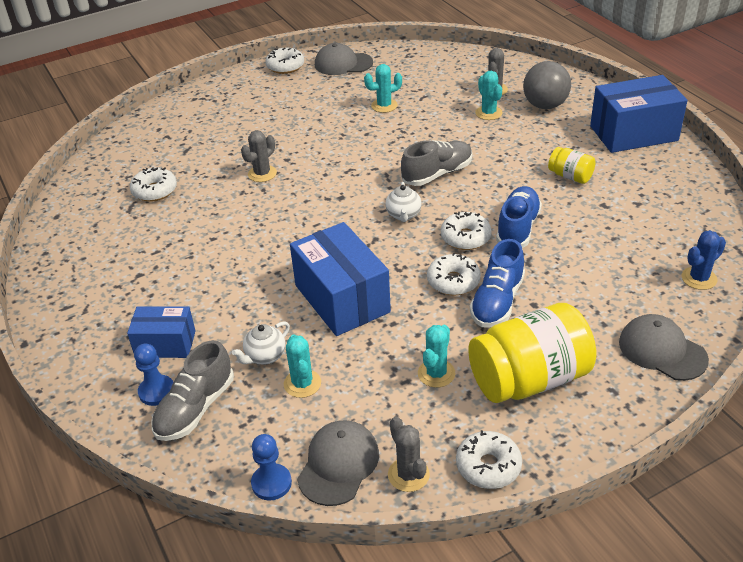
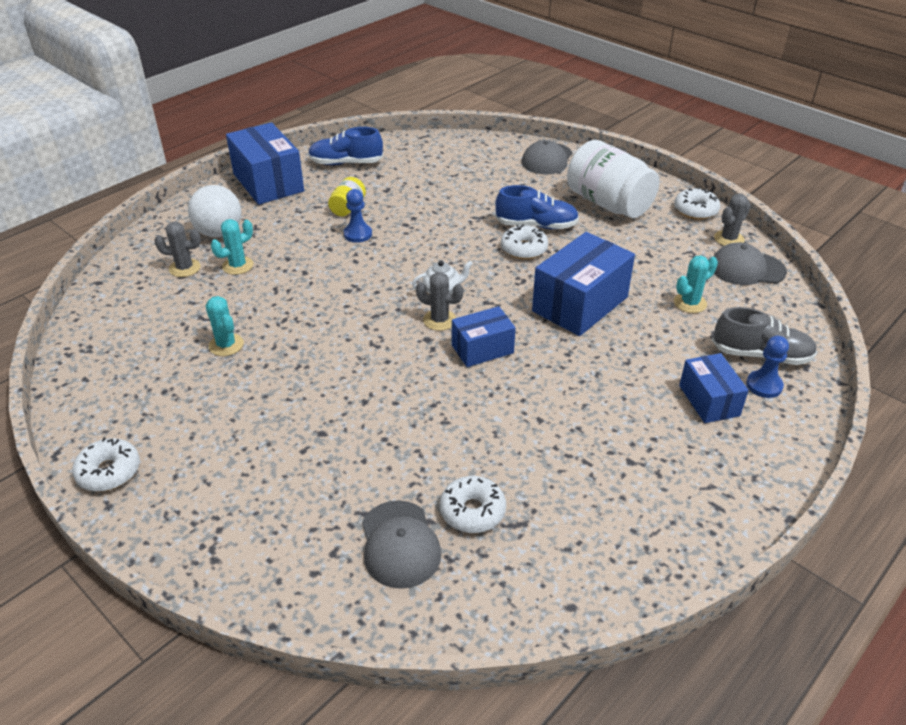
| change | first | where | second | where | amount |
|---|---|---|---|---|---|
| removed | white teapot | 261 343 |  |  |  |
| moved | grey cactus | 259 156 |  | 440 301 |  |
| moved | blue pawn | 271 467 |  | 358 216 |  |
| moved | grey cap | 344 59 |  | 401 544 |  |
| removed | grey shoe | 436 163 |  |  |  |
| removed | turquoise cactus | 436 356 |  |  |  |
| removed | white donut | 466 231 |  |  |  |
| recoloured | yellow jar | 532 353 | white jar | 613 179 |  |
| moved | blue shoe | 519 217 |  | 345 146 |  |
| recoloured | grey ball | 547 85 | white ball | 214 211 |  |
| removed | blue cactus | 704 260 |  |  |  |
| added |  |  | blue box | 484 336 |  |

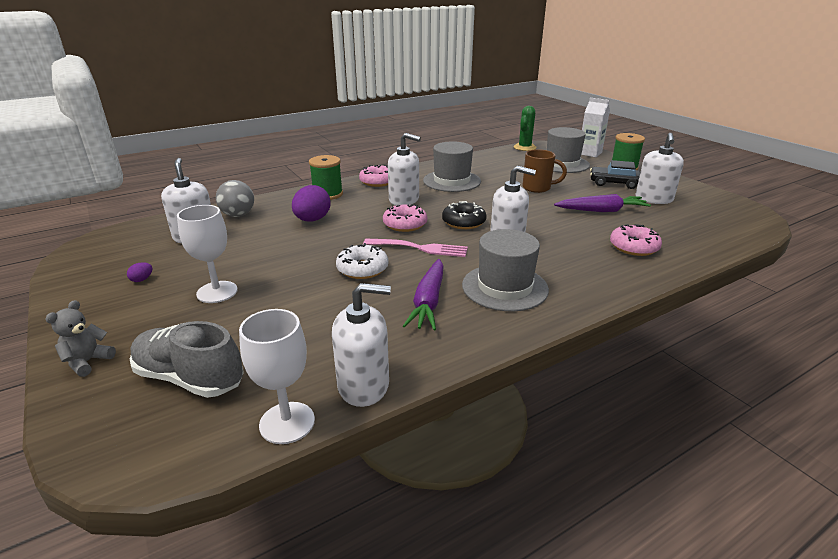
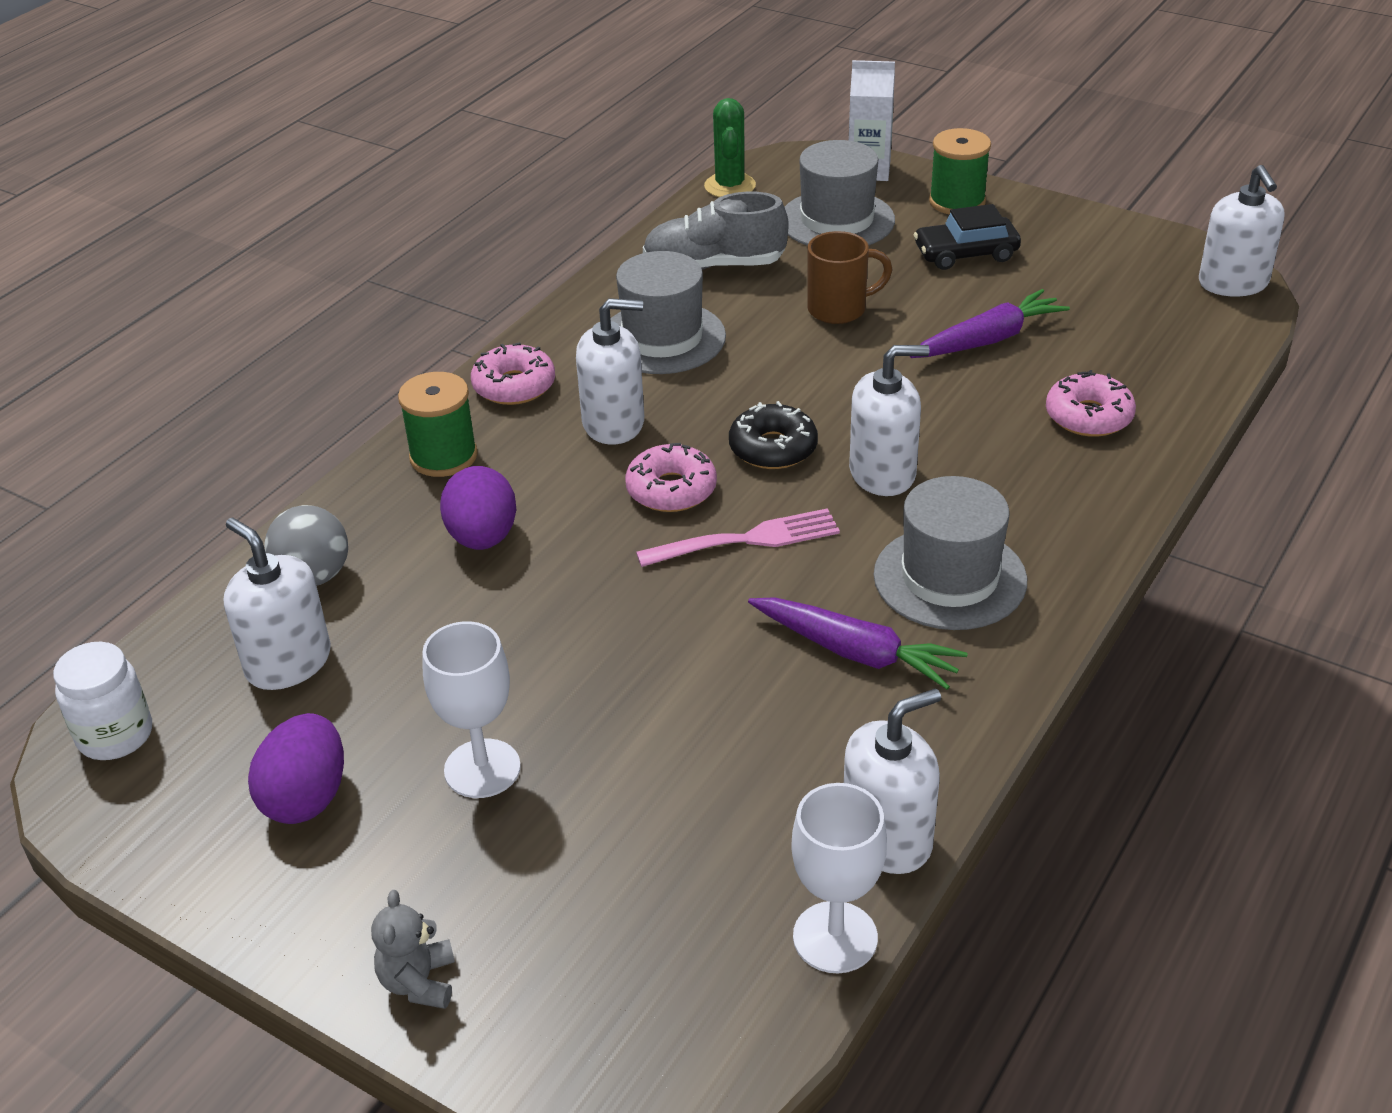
| change | first | where | second | where | amount |
|---|---|---|---|---|---|
| resized | purple egg | 139 272 |  | 296 768 | x2.36 |
| moved | grey shoe | 187 359 |  | 716 231 |  |
| removed | white donut | 362 261 |  |  |  |
| turned | purple carrot | 423 294 |  | 858 643 | 45 degrees counterclockwise |
| moved | white soap dispenser | 659 168 |  | 1241 231 |  |
| added |  |  | white jar | 102 701 |  |

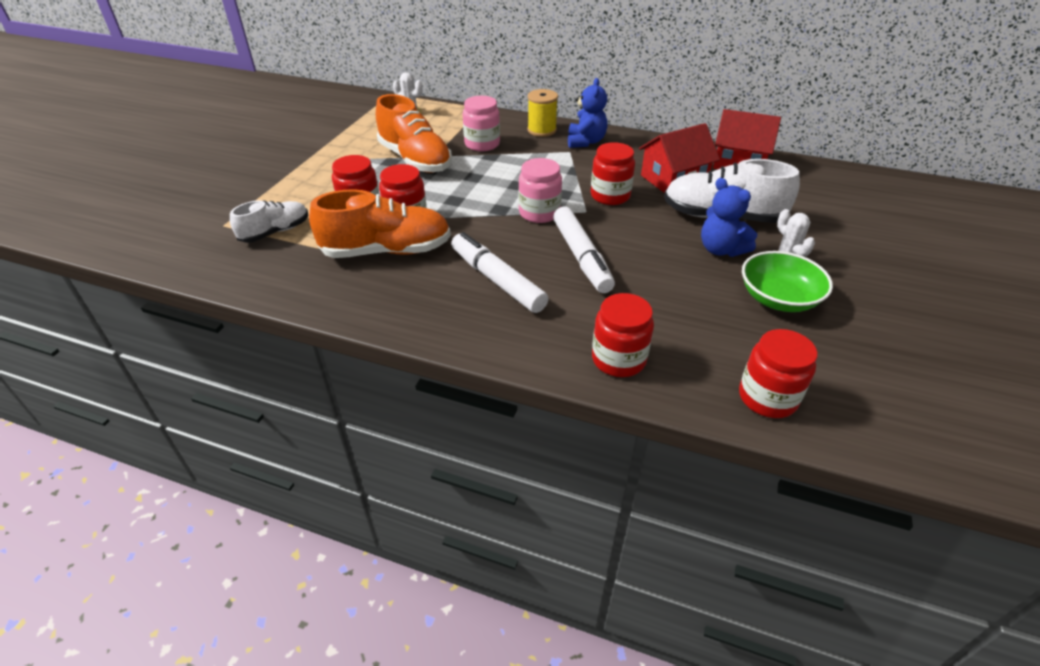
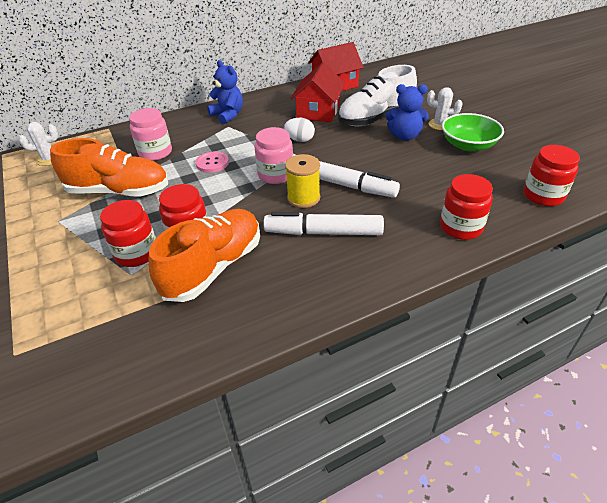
| change | first | where | second | where | amount |
|---|---|---|---|---|---|
| removed | white shoe | 269 221 |  |  |  |
| moved | yellow spool | 542 113 |  | 302 181 |  |
| replaced | red jar | 613 173 | white egg | 299 130 |  |
| added |  |  | pink button | 212 162 |  |

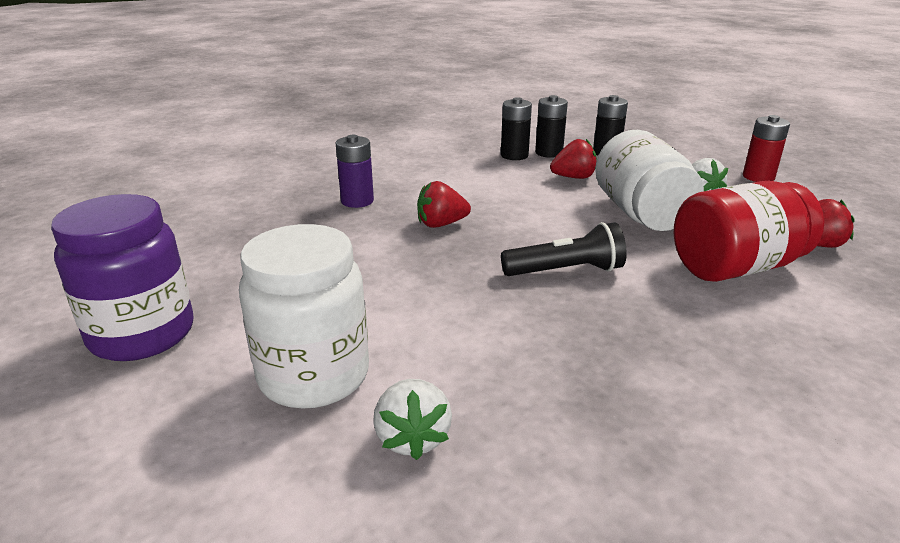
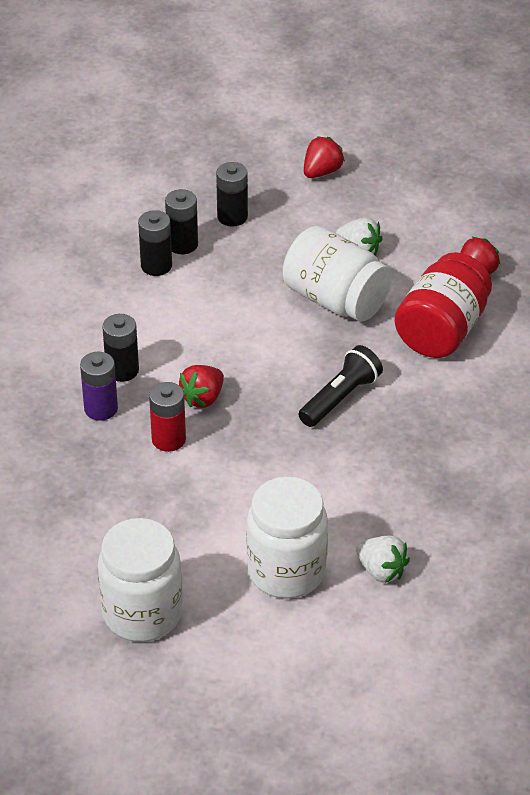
| change | first | where | second | where | amount |
|---|---|---|---|---|---|
| recoloured | purple jar | 122 277 | white jar | 140 580 |  |
| moved | red strawberry | 573 159 |  | 324 157 |  |
| moved | red battery | 766 148 |  | 167 417 |  |
| added |  |  | black battery | 120 348 |  |

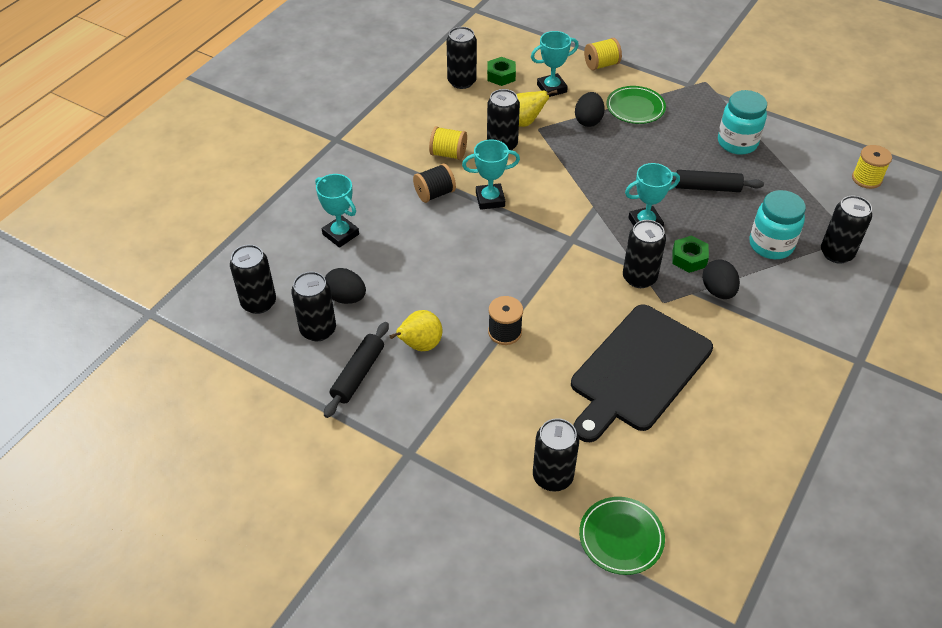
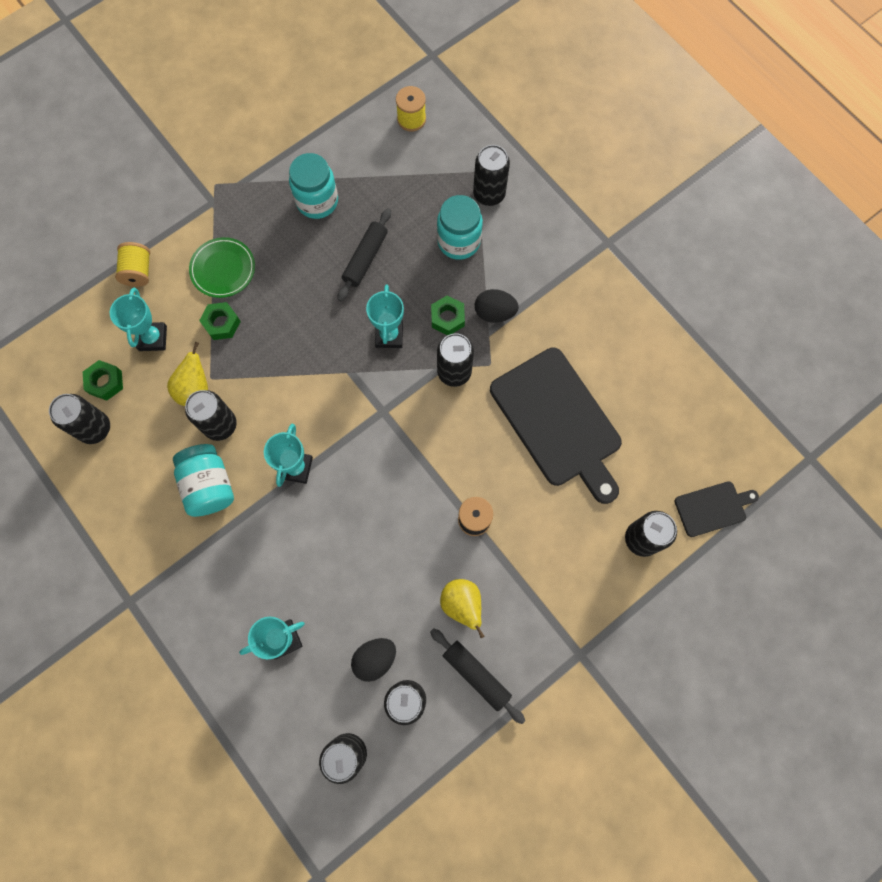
| change | first | where | second | where | amount |
|---|---|---|---|---|---|
| removed | black spool | 434 183 |  |  |  |
| replaced | yellow spool | 448 143 | turquoise jar | 203 480 |  |
| replaced | black egg | 590 109 | green nut | 220 321 |  |
| replaced | green plate | 622 536 | black cutting board | 717 509 |  |

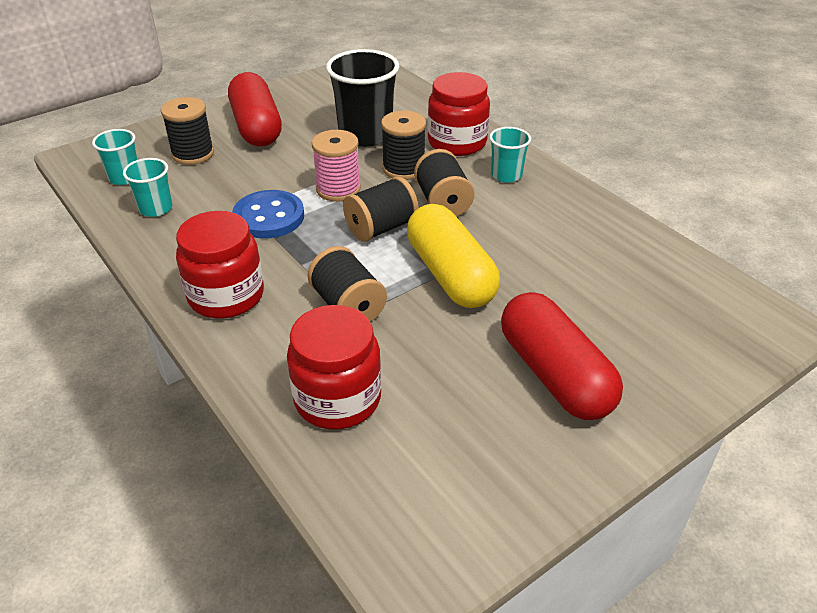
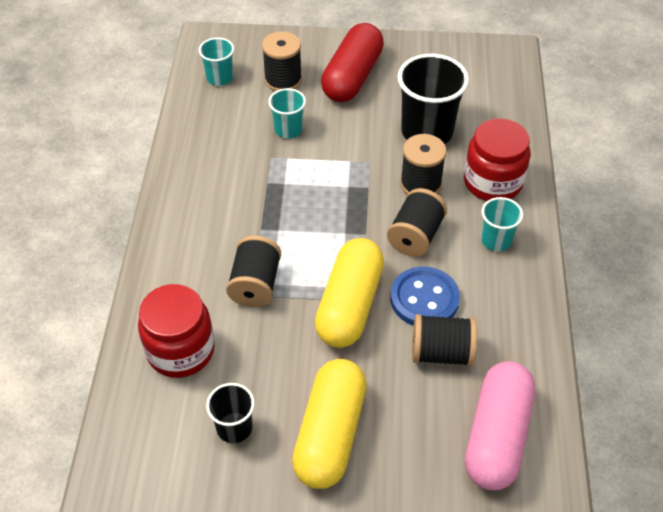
| change | first | where | second | where | amount |
|---|---|---|---|---|---|
| moved | turquoise cup | 147 187 |  | 287 113 |  |
| removed | red jar | 220 265 |  |  |  |
| moved | blue button | 268 214 |  | 425 296 |  |
| removed | pink spool | 336 166 |  |  |  |
| moved | black spool | 381 209 |  | 444 340 |  |
| recoloured | red capsule | 562 356 | yellow capsule | 329 424 |  |
| added |  |  | black cup | 230 413 |  |
| added |  |  | pink capsule | 500 425 |  |

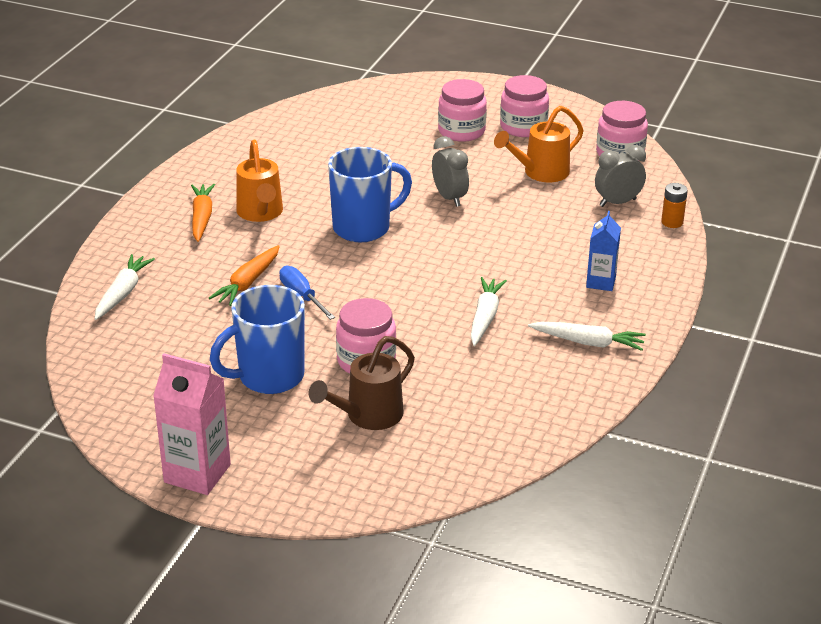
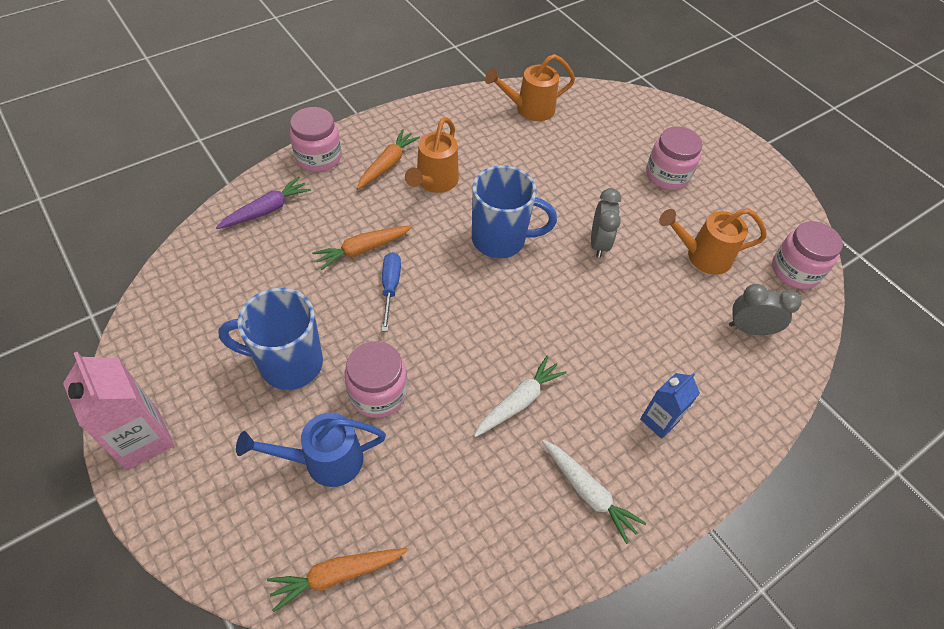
| change | first | where | second | where | amount |
|---|---|---|---|---|---|
| recoloured | white carrot | 125 287 | purple carrot | 263 203 |  |
| recoloured | brown watering can | 362 383 | blue watering can | 311 450 |  |
| moved | pink jar | 524 106 |  | 316 139 |  |
| removed | orange battery | 674 205 |  |  |  |
| added |  |  | orange carrot | 337 580 |  |
| added |  |  | orange watering can | 530 87 |  |

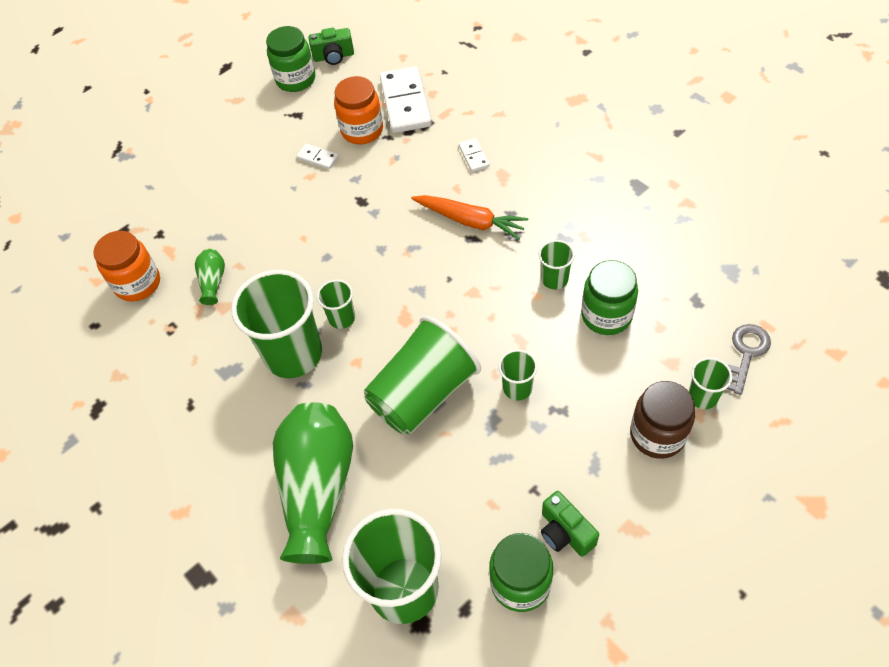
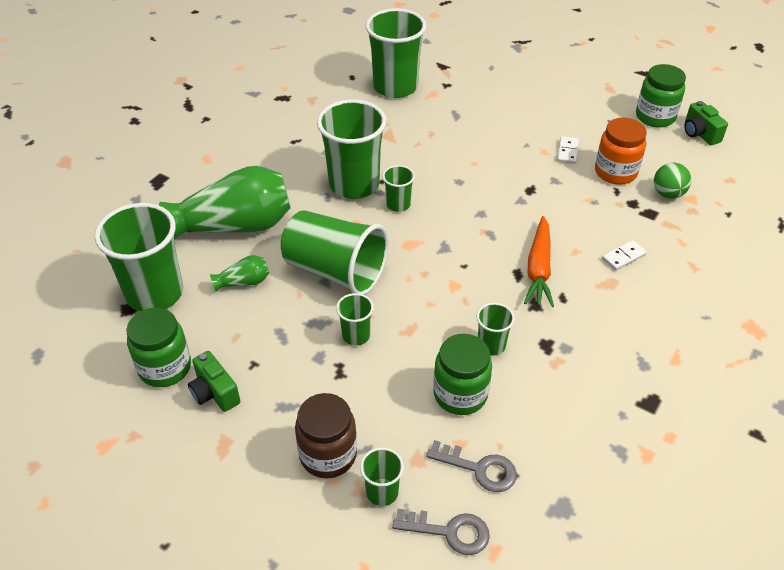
| change | first | where | second | where | amount |
|---|---|---|---|---|---|
| replaced | orange jar | 126 266 | green cup | 396 53 |  |
| moved | green vase | 210 277 |  | 239 273 |  |
| replaced | white domino | 406 99 | green ball | 672 181 |  |
| turned | green camera | 570 524 |  | 214 381 | 75 degrees counterclockwise |
| added |  |  | grey key | 471 466 |  |

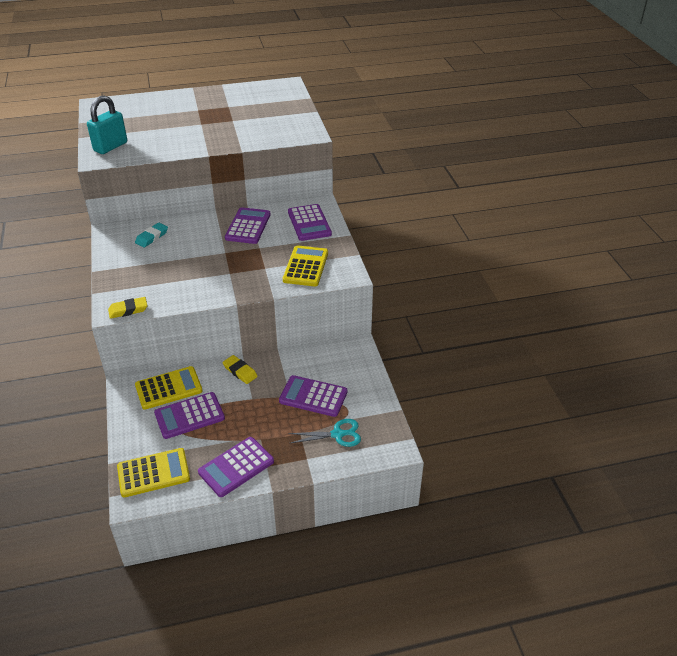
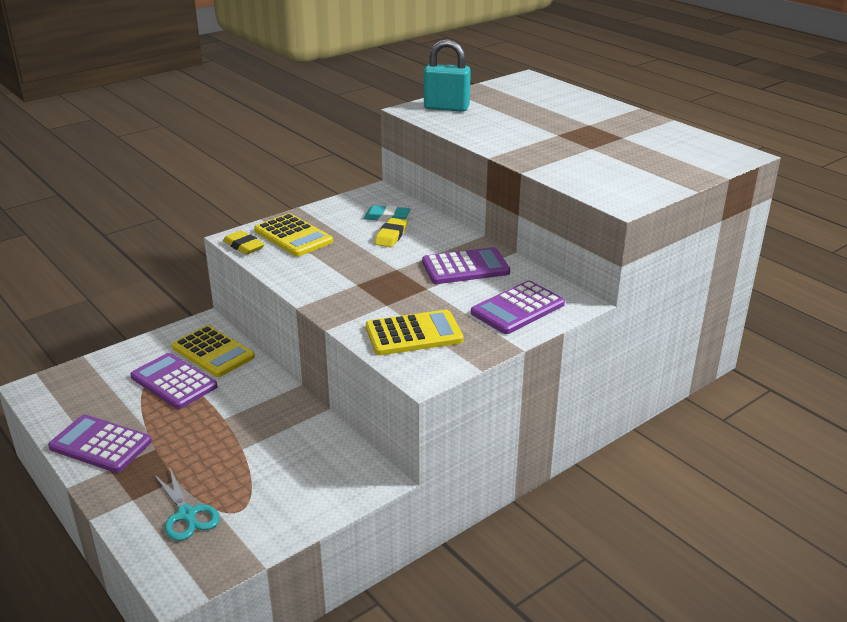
| change | first | where | second | where | amount |
|---|---|---|---|---|---|
| moved | yellow calculator | 153 472 |  | 293 235 |  |
| moved | yellow eraser | 240 369 |  | 391 232 |  |
| removed | purple calculator | 313 396 |  |  |  |

